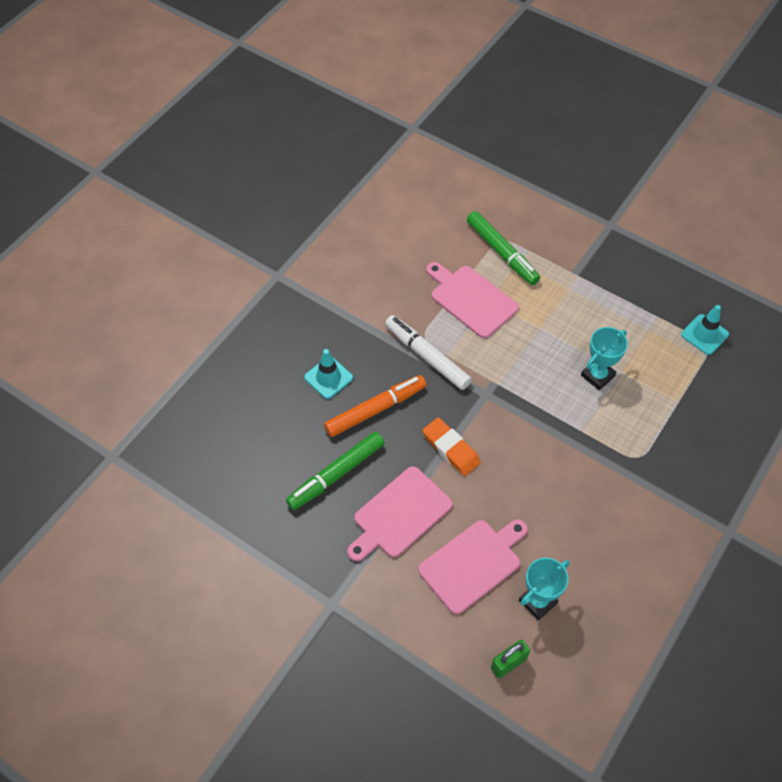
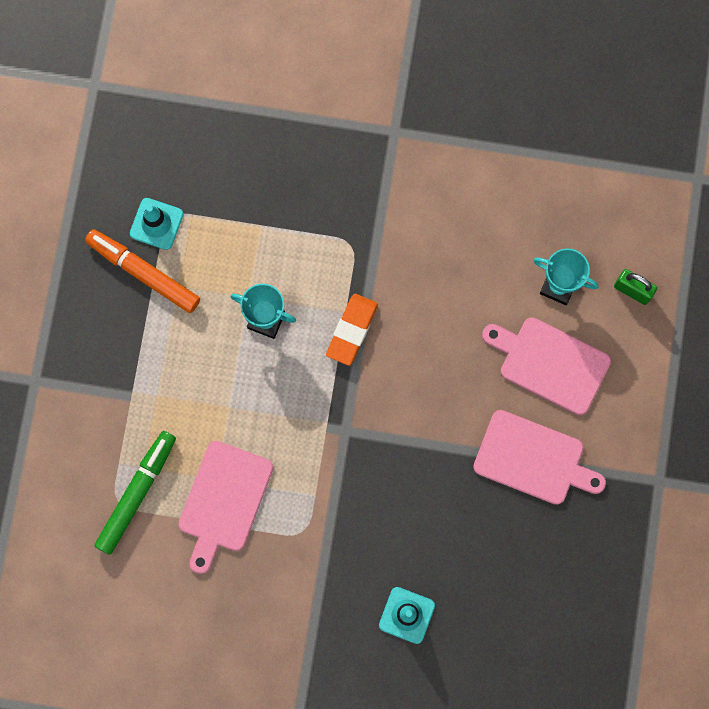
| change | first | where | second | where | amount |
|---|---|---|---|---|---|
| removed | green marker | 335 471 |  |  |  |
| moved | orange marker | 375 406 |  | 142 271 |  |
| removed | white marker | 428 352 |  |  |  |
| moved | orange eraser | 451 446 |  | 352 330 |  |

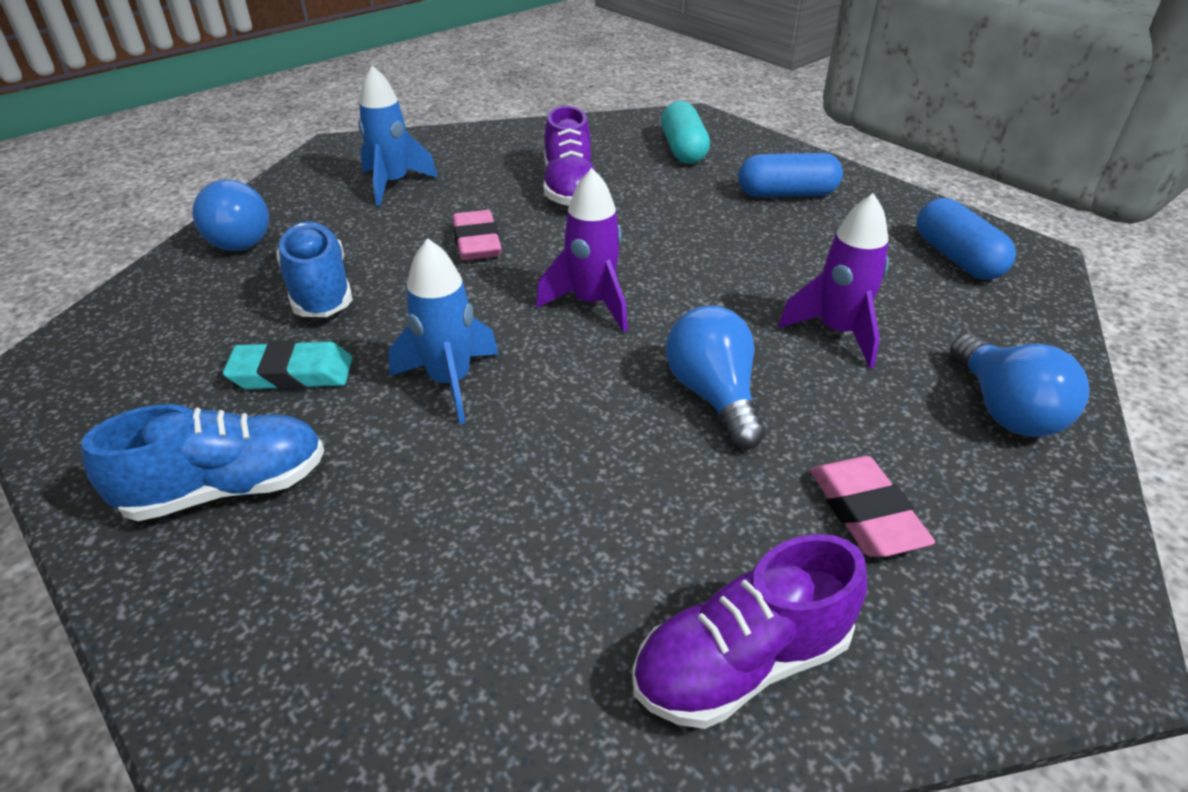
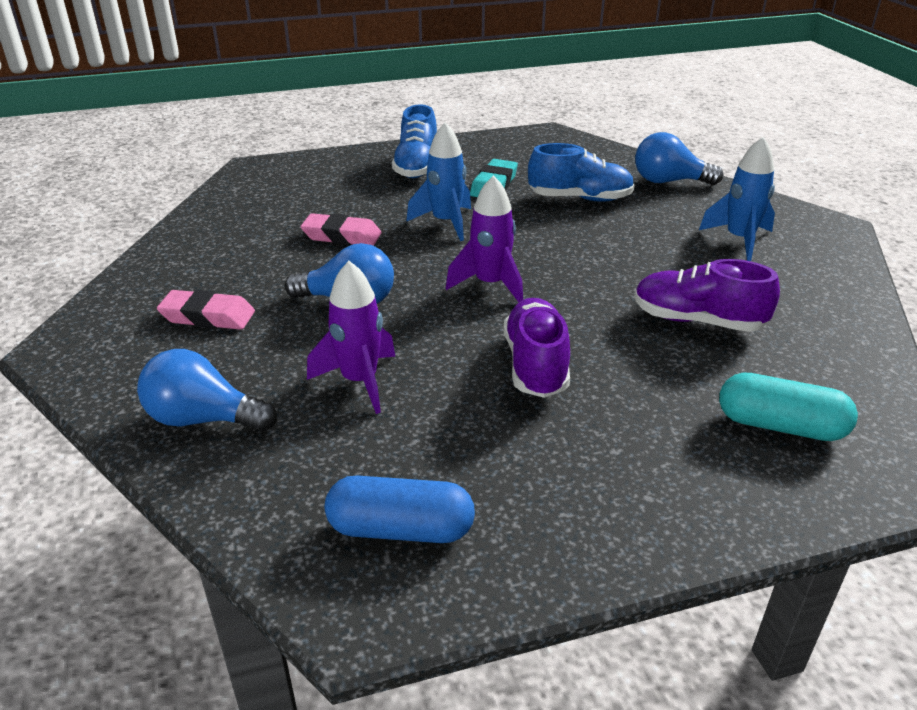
| change | first | where | second | where | amount |
|---|---|---|---|---|---|
| moved | pink eraser | 476 235 |  | 340 229 |  |
| moved | purple shoe | 750 631 |  | 537 348 |  |
| removed | blue capsule | 790 175 |  |  |  |

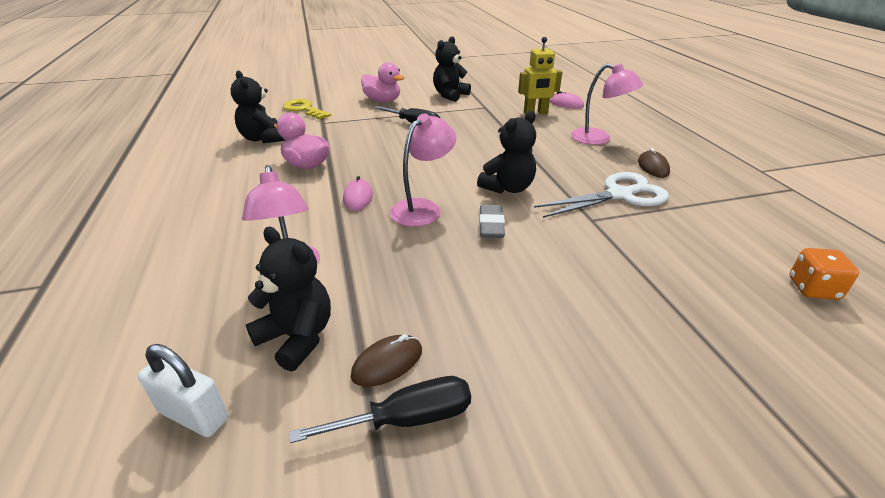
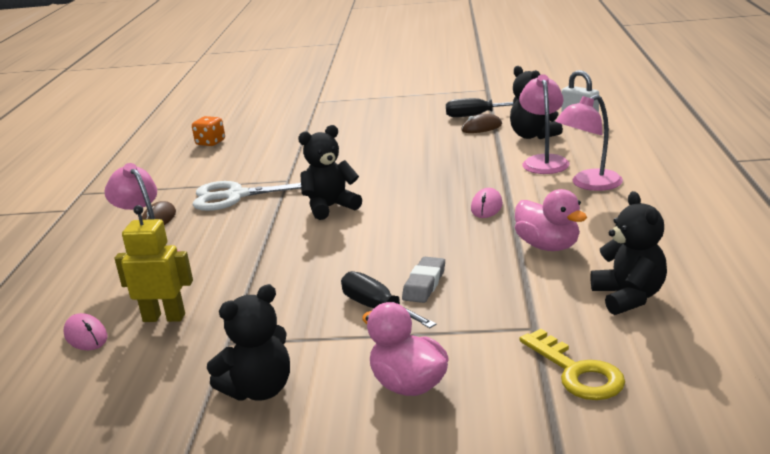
| change | first | where | second | where | amount |
|---|---|---|---|---|---|
| moved | pink lamp | 423 170 |  | 589 143 |  |
| moved | grey eraser | 492 221 |  | 423 280 |  |

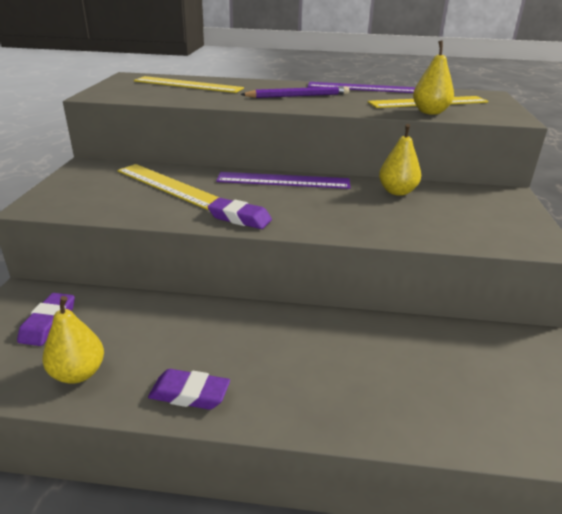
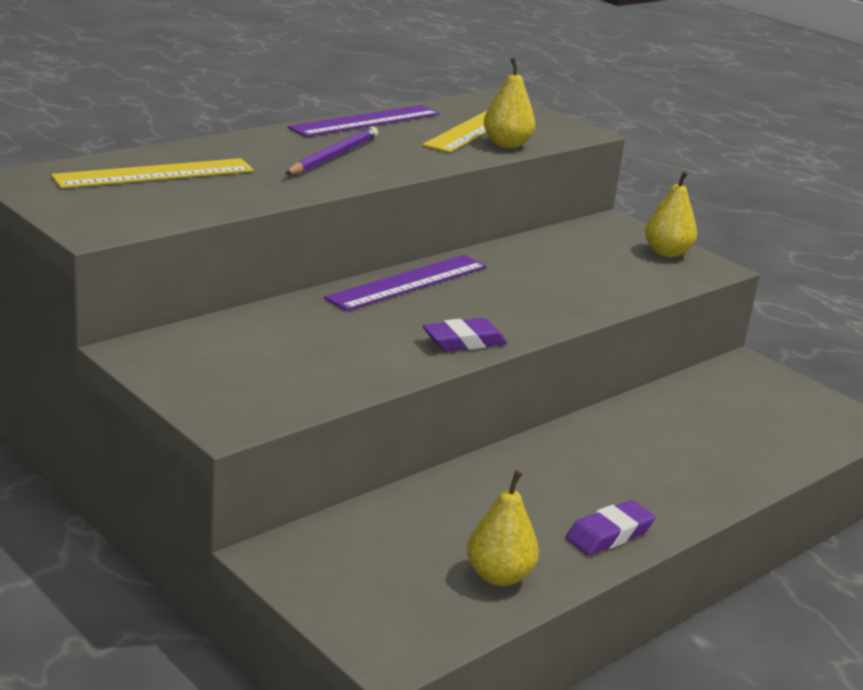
| change | first | where | second | where | amount |
|---|---|---|---|---|---|
| removed | purple eraser | 46 319 |  |  |  |
| removed | yellow ruler | 168 187 |  |  |  |
| moved | yellow pear | 400 160 |  | 671 213 |  |

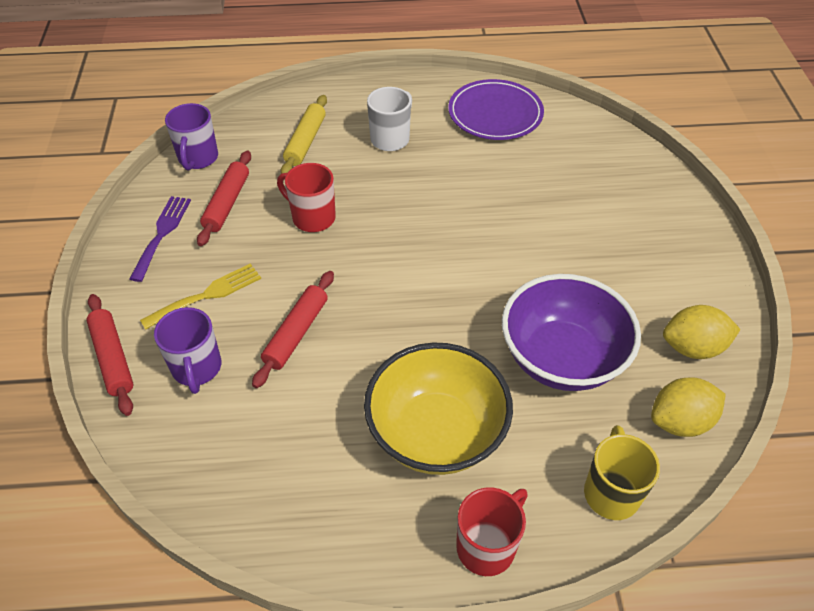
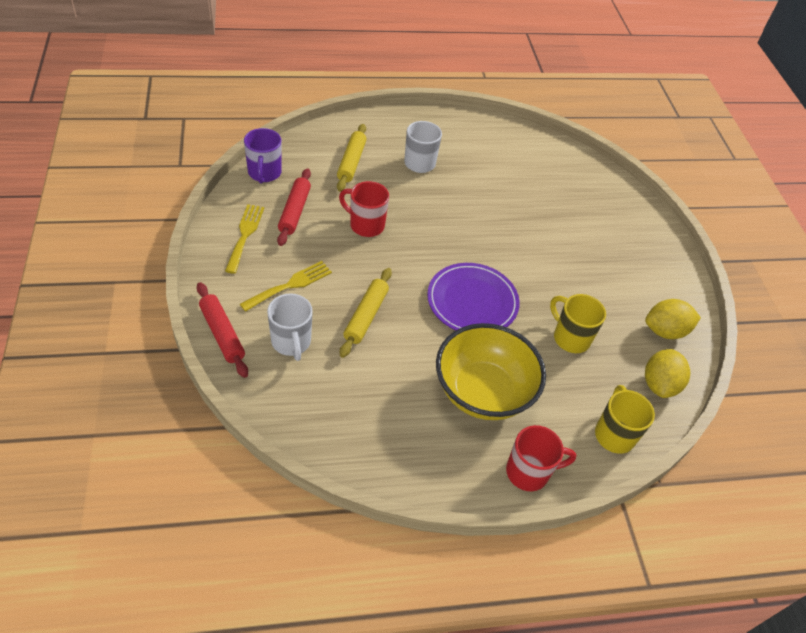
| change | first | where | second | where | amount |
|---|---|---|---|---|---|
| recoloured | purple fork | 160 239 | yellow fork | 244 239 |  |
| recoloured | purple mug | 187 350 | white mug | 290 327 |  |
| recoloured | red rolling pin | 293 329 | yellow rolling pin | 366 313 |  |
| moved | purple plate | 496 109 |  | 473 296 |  |
| turned | red mug | 491 531 |  | 541 458 | 45 degrees clockwise |
| replaced | purple bowl | 571 332 | yellow mug | 578 323 |  |
| turned | yellow lemon | 688 407 |  | 667 373 | 45 degrees counterclockwise |

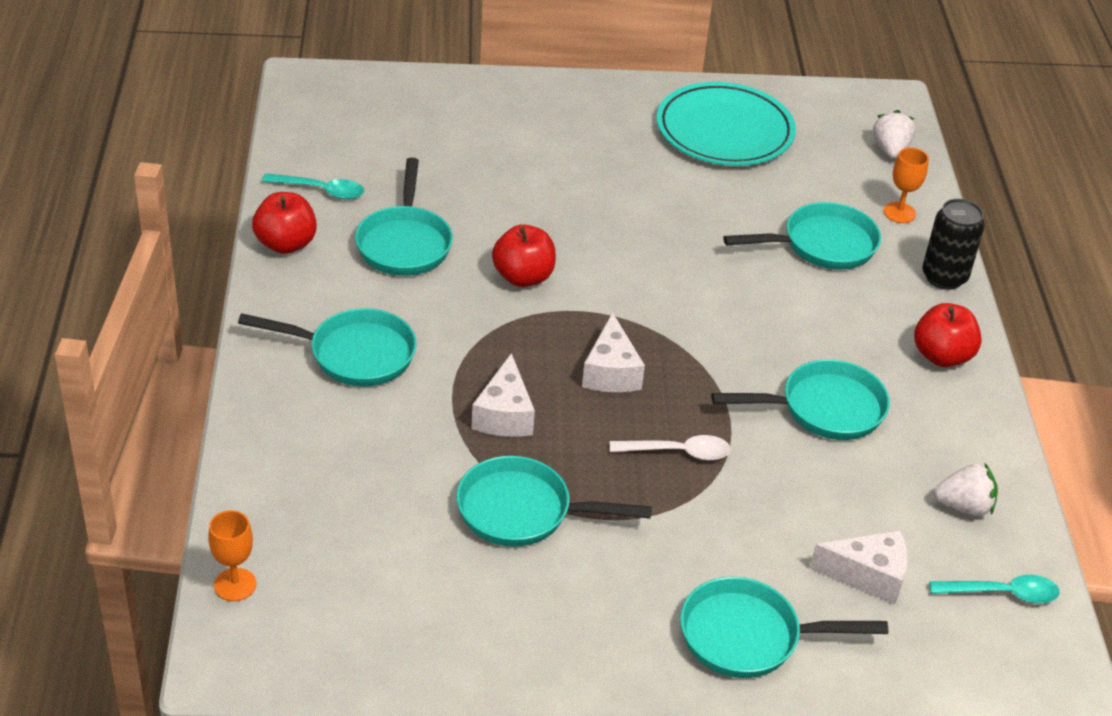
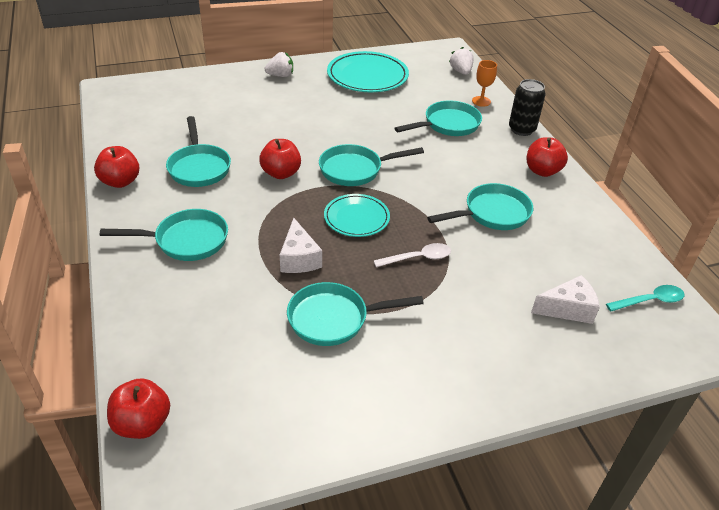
| change | first | where | second | where | amount |
|---|---|---|---|---|---|
| replaced | orange goblet | 232 555 | red apple | 138 408 |  |
| removed | turquoise spoon | 313 186 |  |  |  |
| replaced | white cheese | 613 352 | turquoise plate | 357 215 |  |
| moved | turquoise pan | 784 627 |  | 371 165 |  |
| moved | white strawberry | 966 490 |  | 278 64 |  |

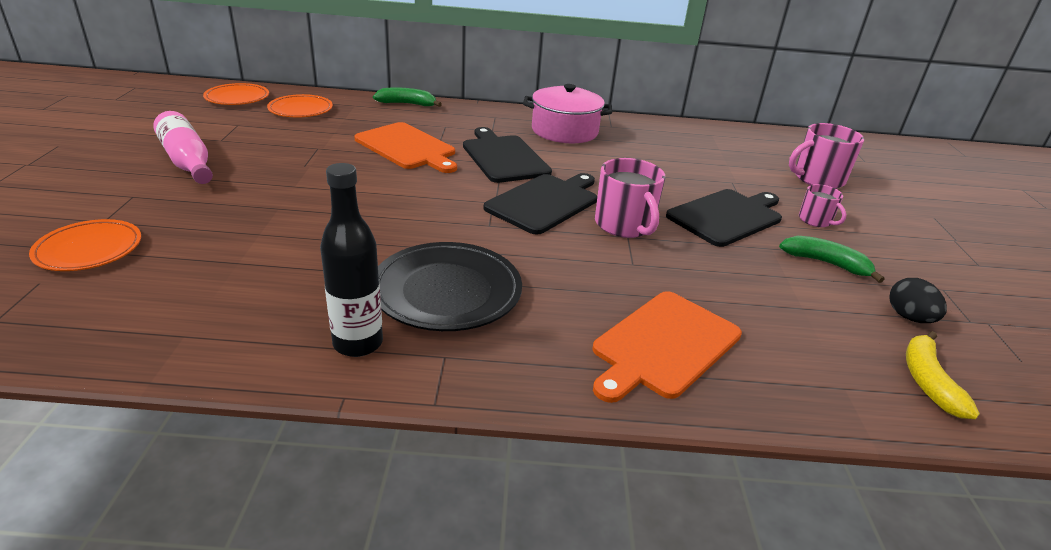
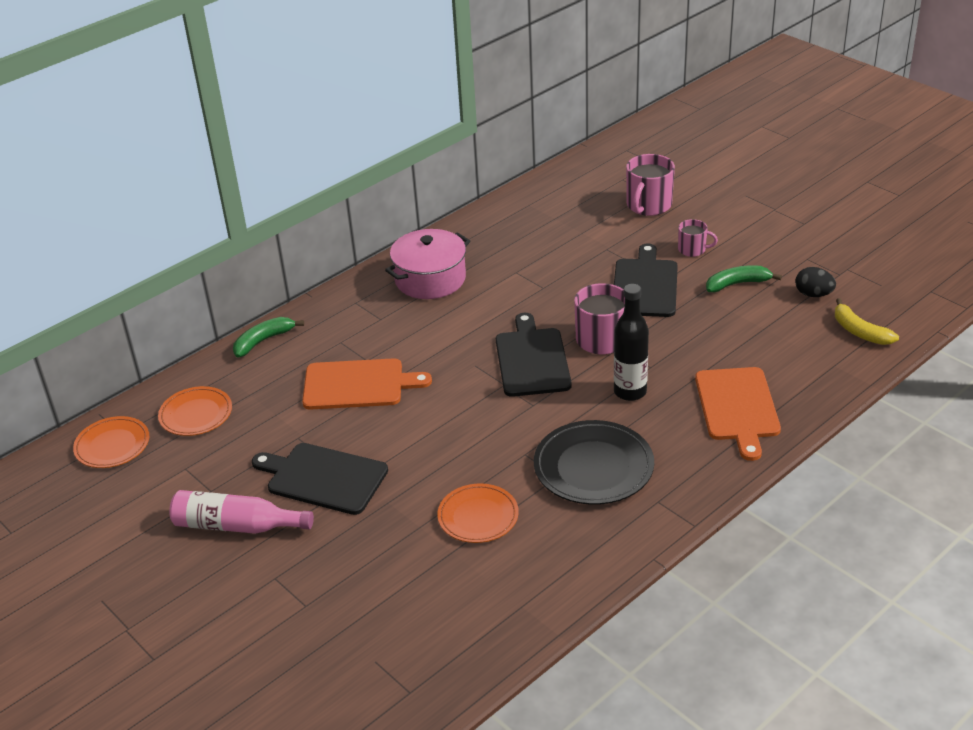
| change | first | where | second | where | amount |
|---|---|---|---|---|---|
| moved | orange plate | 85 245 |  | 478 513 |  |
| moved | black bottle | 351 260 |  | 631 342 |  |
| moved | black cutting board | 507 155 |  | 320 479 |  |

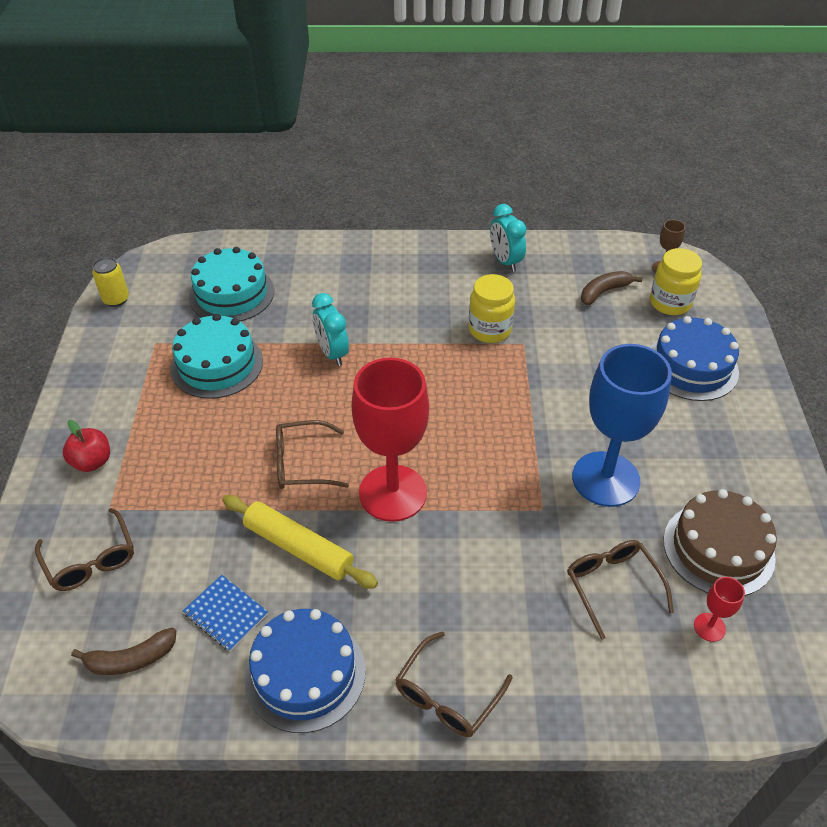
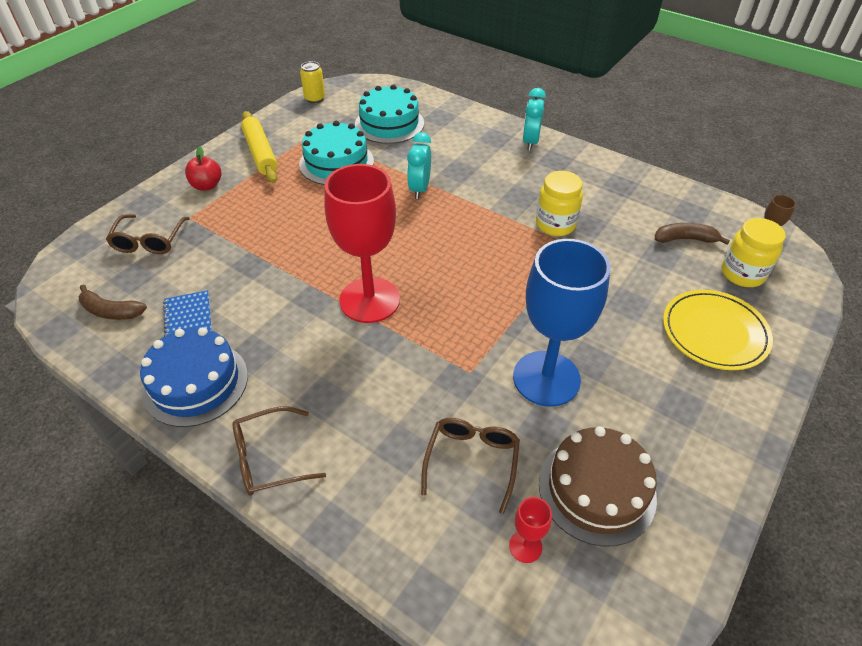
| change | first | where | second | where | amount |
|---|---|---|---|---|---|
| moved | yellow rolling pin | 300 542 |  | 259 147 |  |
| removed | brown glasses | 312 454 |  |  |  |
| moved | turquoise clock | 508 238 |  | 534 119 |  |
| replaced | blue cake | 694 358 | yellow plate | 718 330 |  |

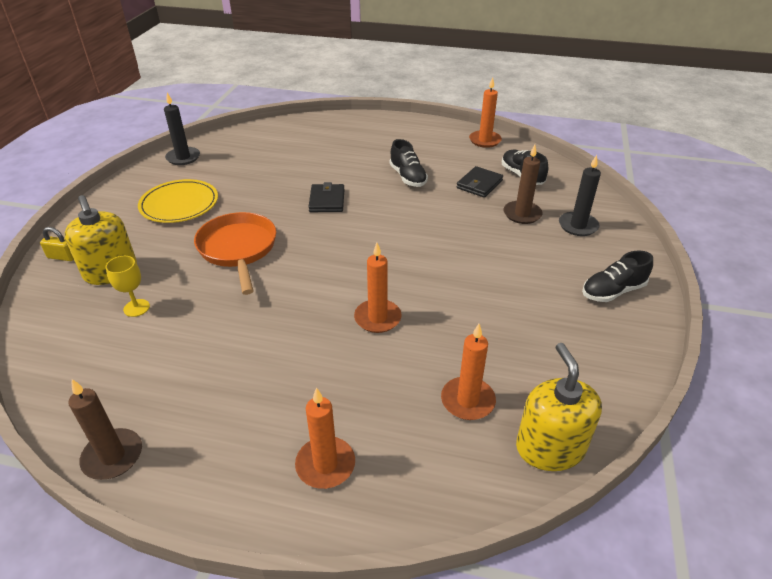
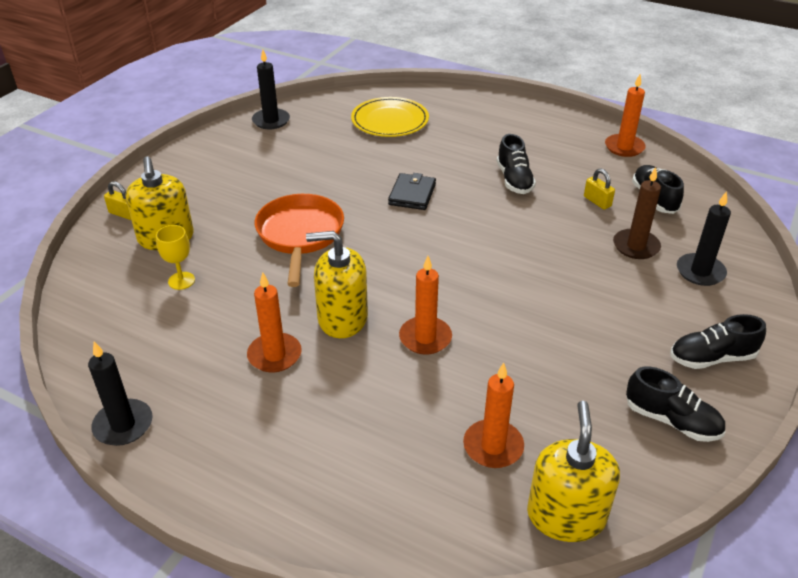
| change | first | where | second | where | amount |
|---|---|---|---|---|---|
| recoloured | brown candle | 105 429 | black candle | 120 393 |  |
| moved | yellow plate | 178 201 |  | 390 117 |  |
| moved | orange candle | 325 438 |  | 274 322 |  |
| replaced | black wallet | 480 182 | yellow padlock | 599 189 |  |
| added |  |  | yellow soap dispenser | 337 284 |  |
| added |  |  | black shoe | 675 404 |  |

